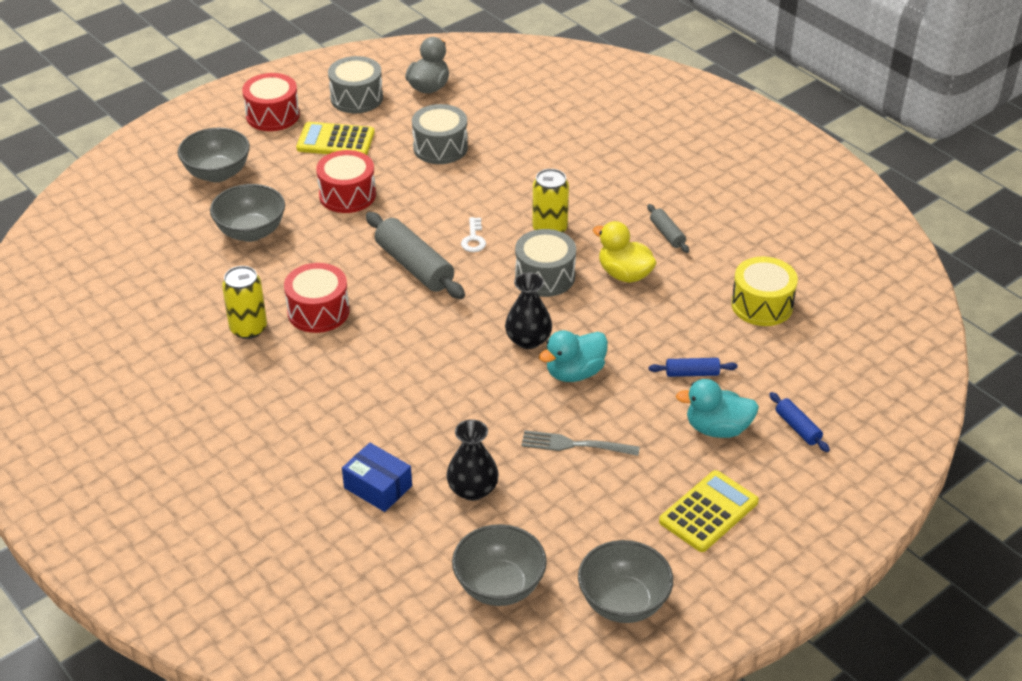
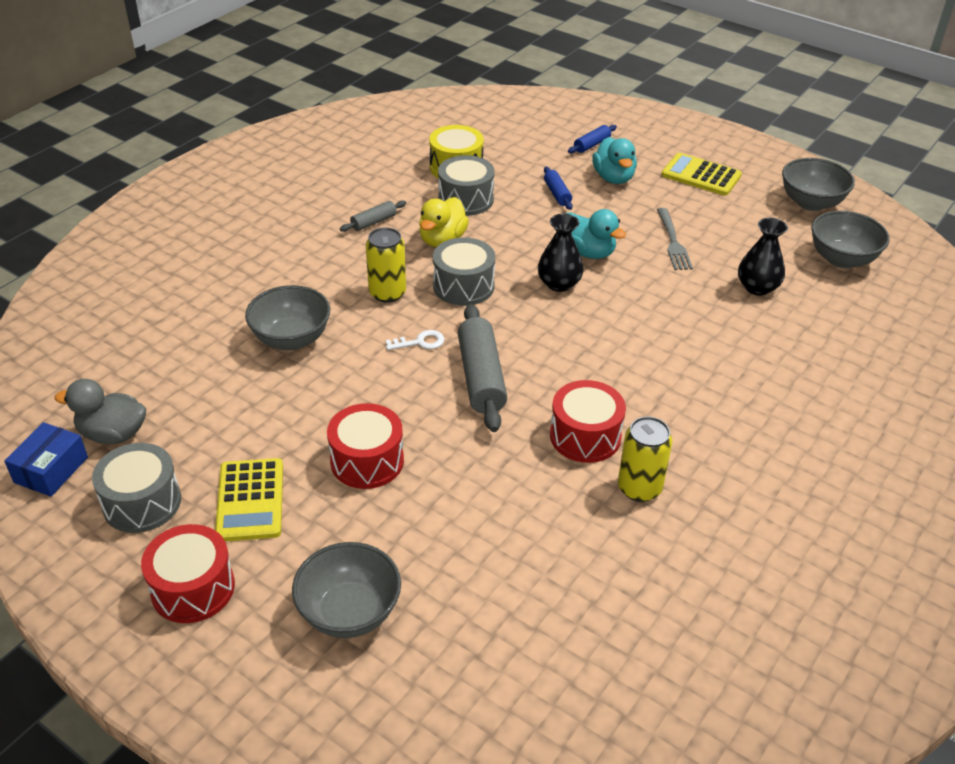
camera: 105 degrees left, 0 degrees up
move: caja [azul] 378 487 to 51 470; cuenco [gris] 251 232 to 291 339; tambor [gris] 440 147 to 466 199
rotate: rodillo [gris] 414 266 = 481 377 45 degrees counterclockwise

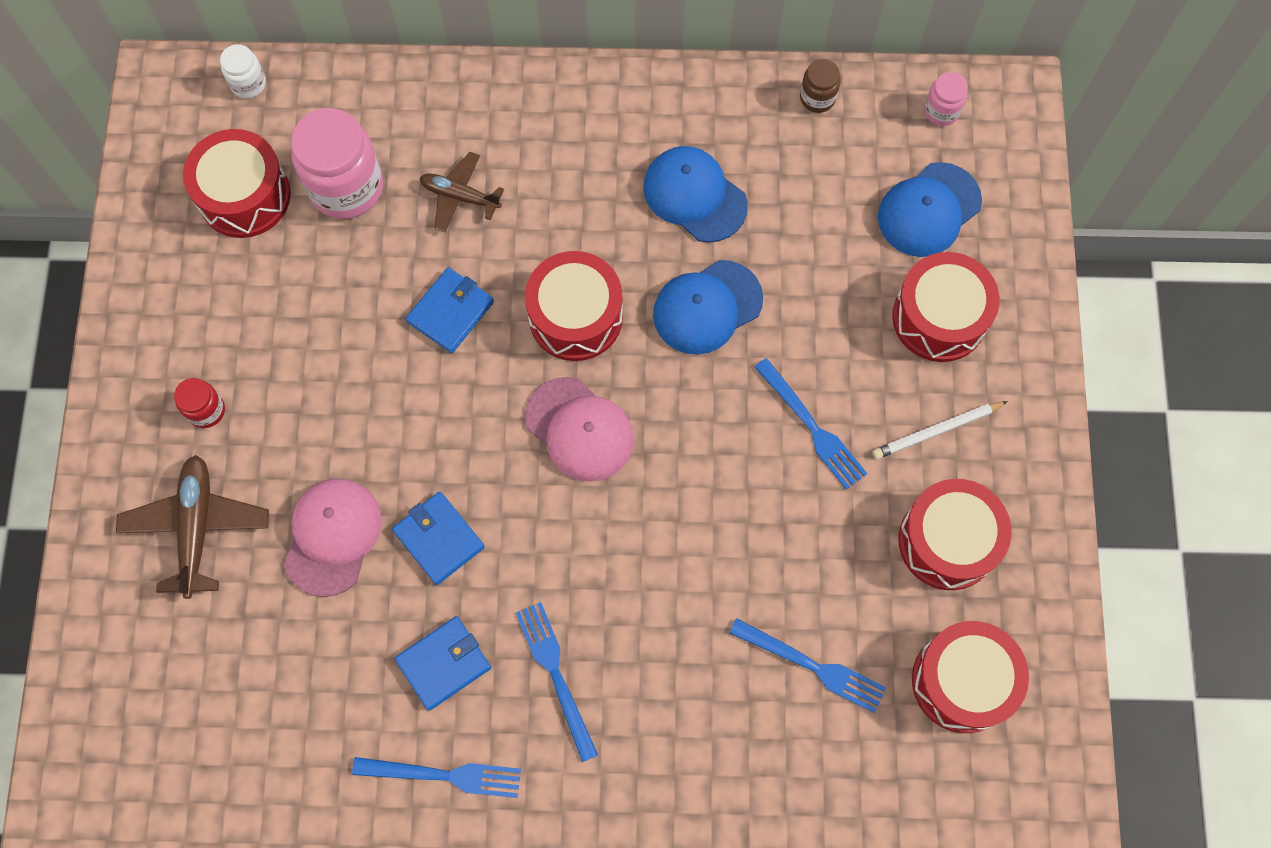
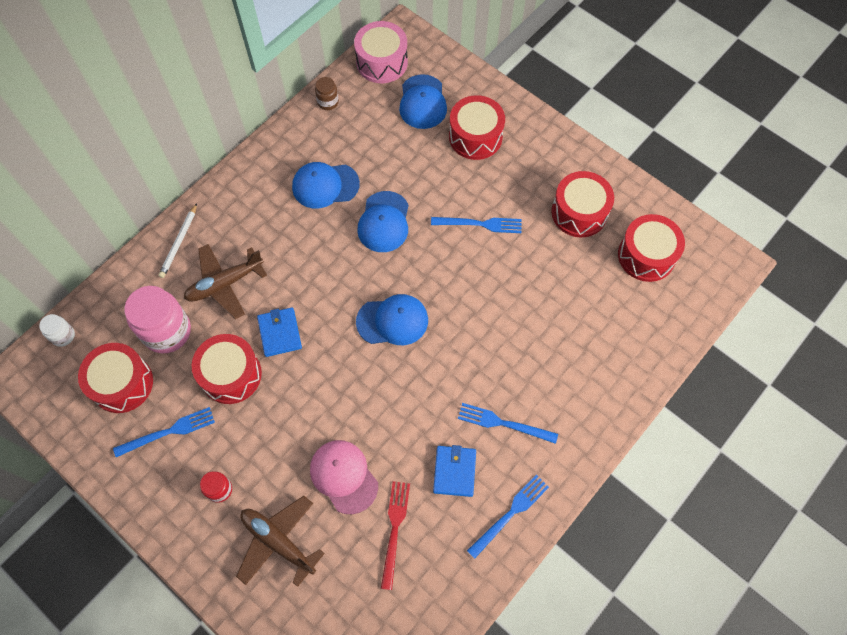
camera: 50 degrees left, 5 degrees down
delete: cartera [azul] 438 539
insert: tenedor [rojo] 394 529
move: tenedor [azul] 812 666 to 168 432; lápiz [blanco] 937 431 to 179 242; tambor [rojo] 575 316 to 231 374
replace: tarro [rosa] 941 111 to tambor [rosa] 382 62
recolor: gorra [rosa] 579 429 to gorra [azul] 392 321
resize: avión [marrón] 460 196 = 225 284 x1.54

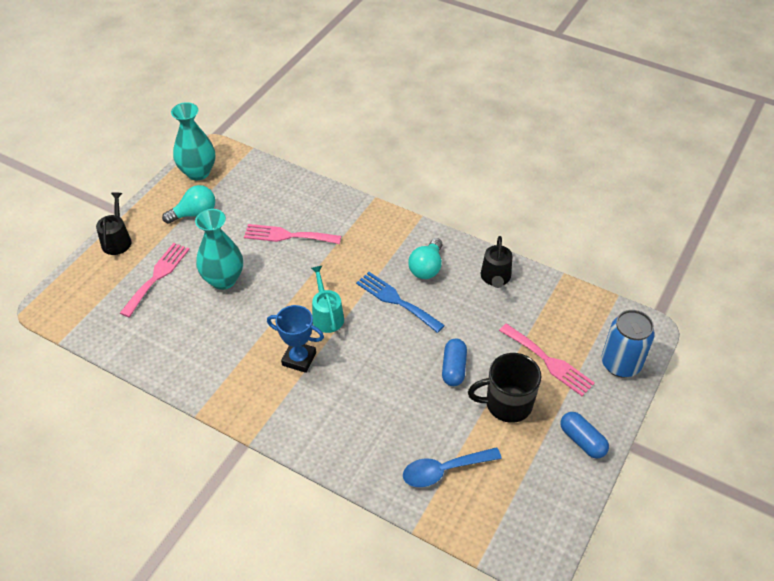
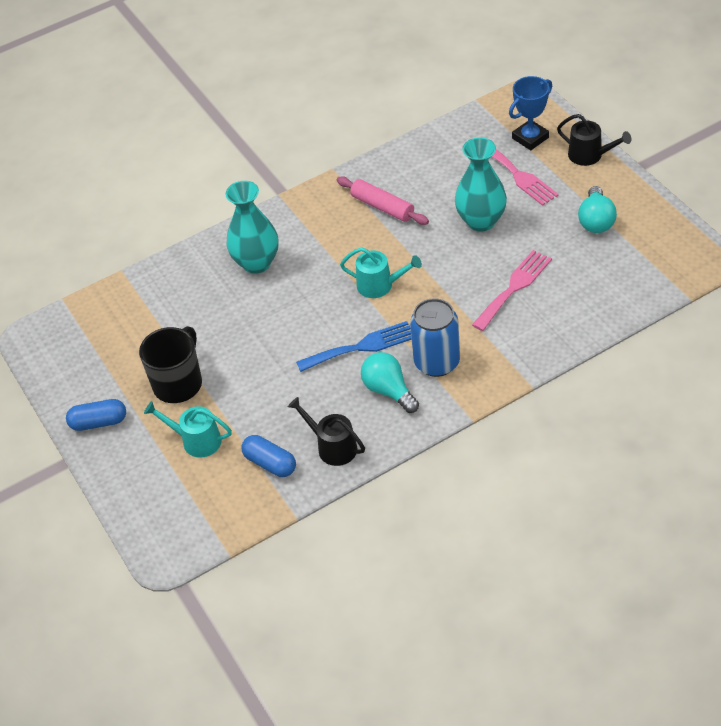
camera: 125 degrees right, 0 degrees up
delete: cuchara [azul] 444 470
insert: rodillo [rosa] 382 207
move: florero [turquesa] 198 172 to 256 263; cápsula [azul] 454 368 to 270 463; lata [azul] 620 364 to 437 362; trofeo [azul] 299 359 to 530 138
replace: tenedor [rosa] 549 362 to regadera [turquesa] 196 440

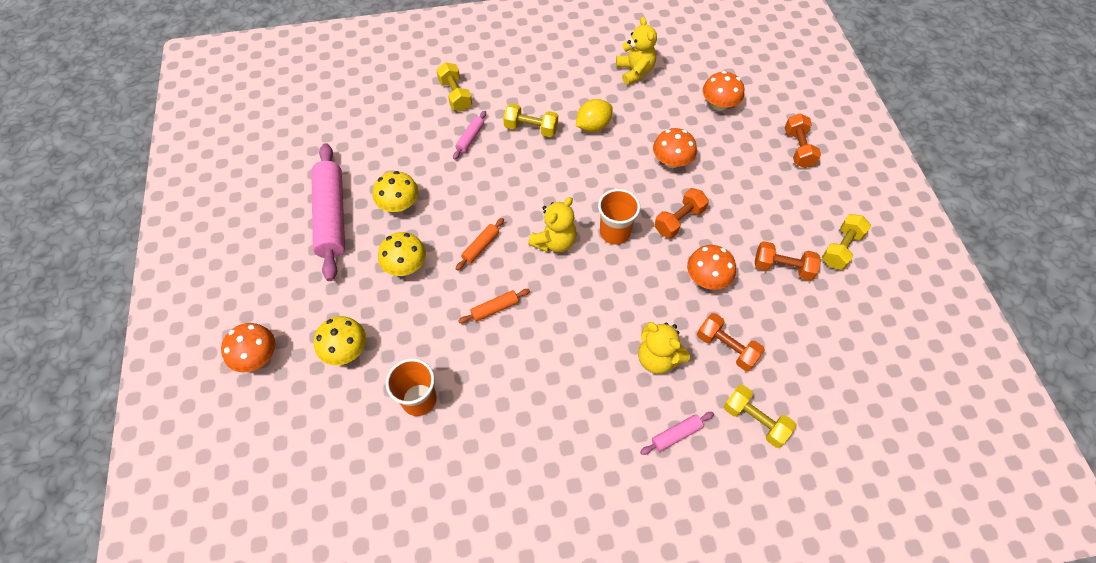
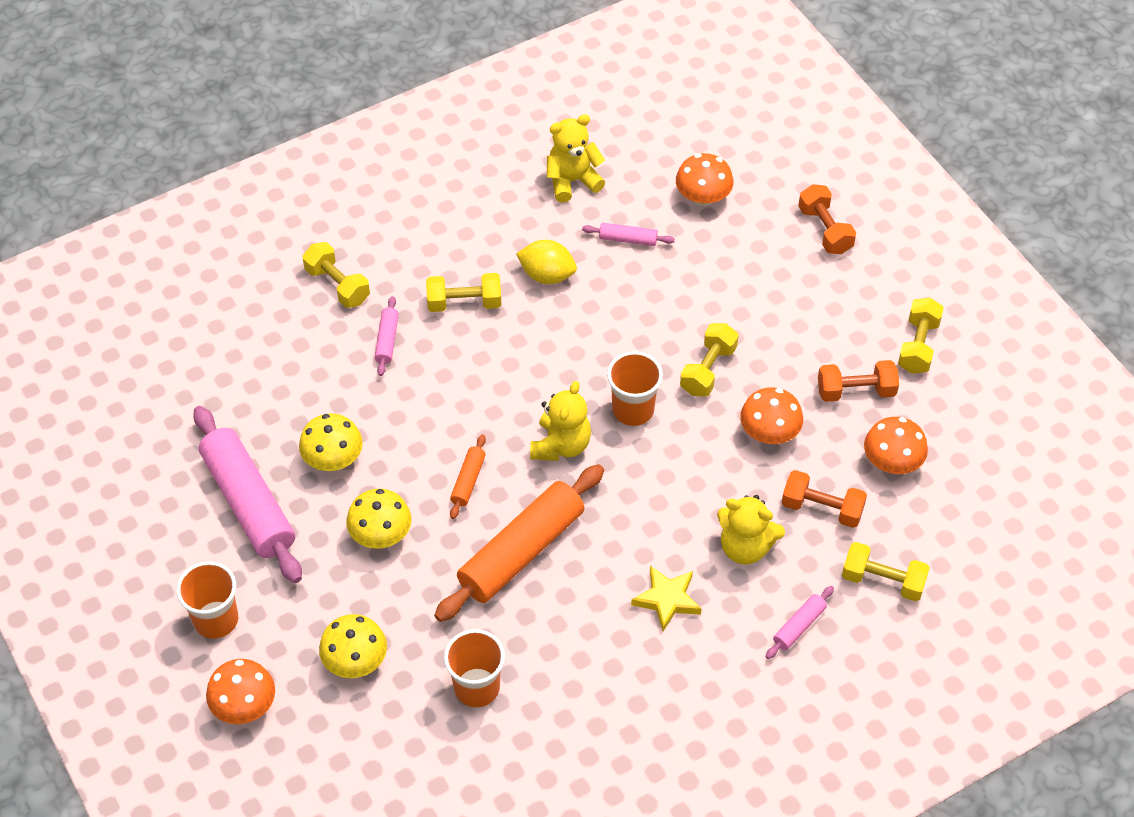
camera: 20 degrees left, 5 degrees down
insert: vaso [naranja] 216 620; rodillo [rosa] 628 239; estrella [amarillo] 667 600
move: seta [naranja] 671 161 to 892 462
recolor: mancuerna [naranja] 679 220 to mancuerna [amarillo] 708 370
rotate: limón [amarillo] 593 126 = 547 275 75 degrees clockwise; osito [amarillo] 635 71 = 572 181 75 degrees counterclockwise
resize: rodillo [naranja] 494 309 = 521 551 x2.28

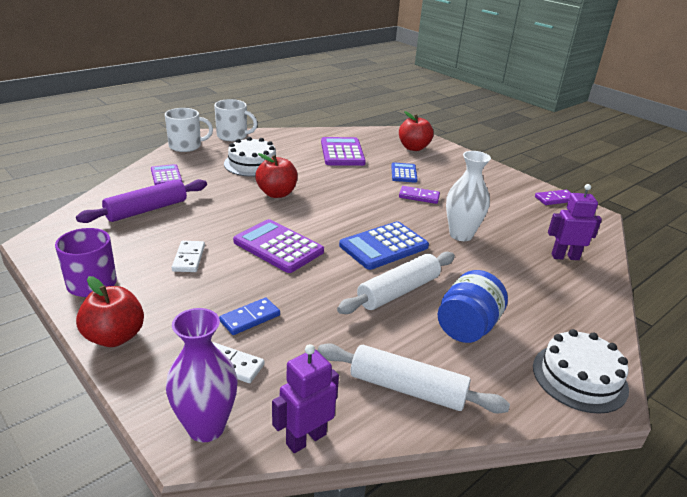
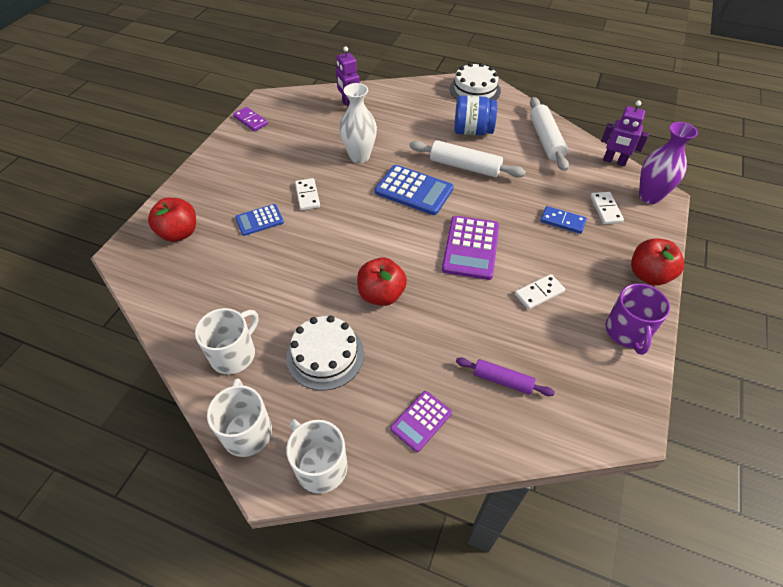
camera: 115 degrees left, 20 degrees up
delete: calculadora [morado] 342 152
insert: taza [blanco] 234 354
recolor: ficha de dominó [morado] 419 197 to ficha de dominó [blanco] 307 195
resize: rodillo [morado] 146 210 = 502 380 x0.62

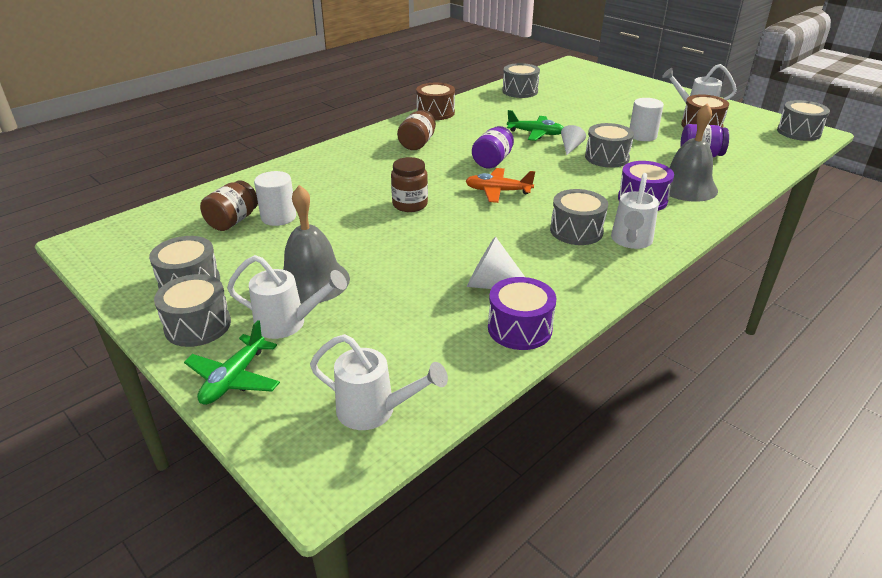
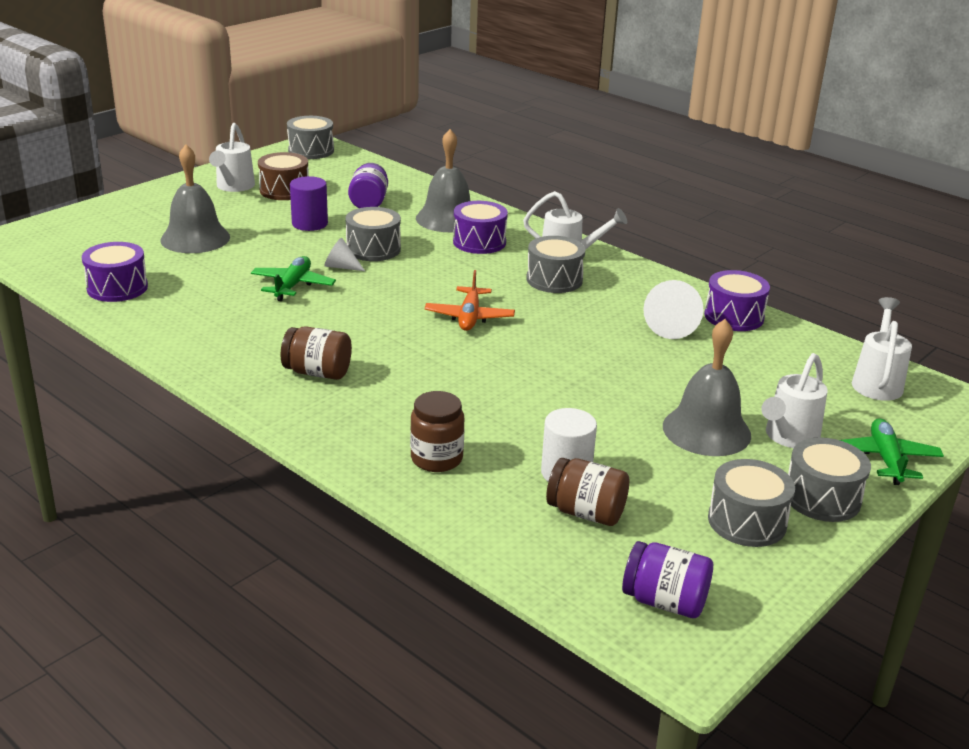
camera: 95 degrees left, 5 degrees down
delete: tambor [marrón] 435 112
insert: campana [gris] 195 238
move: tarro [marrón] 410 204 to 436 458; tarro [morado] 492 161 to 664 601
recolor: tambor [gris] 520 91 to tambor [morado] 117 288; cilindro [blanco] 642 136 to cilindro [morado] 309 224
rotate: regadera [blanco] 288 323 = 788 438 150 degrees counterclockwise; avión [verde] 234 379 = 886 459 105 degrees counterclockwise

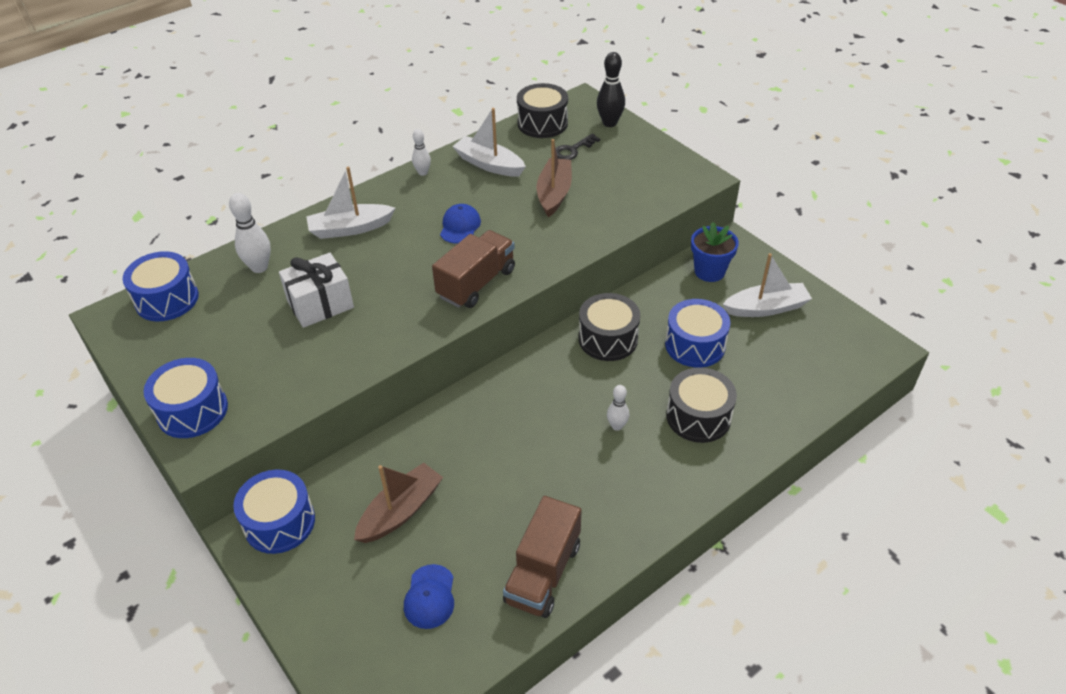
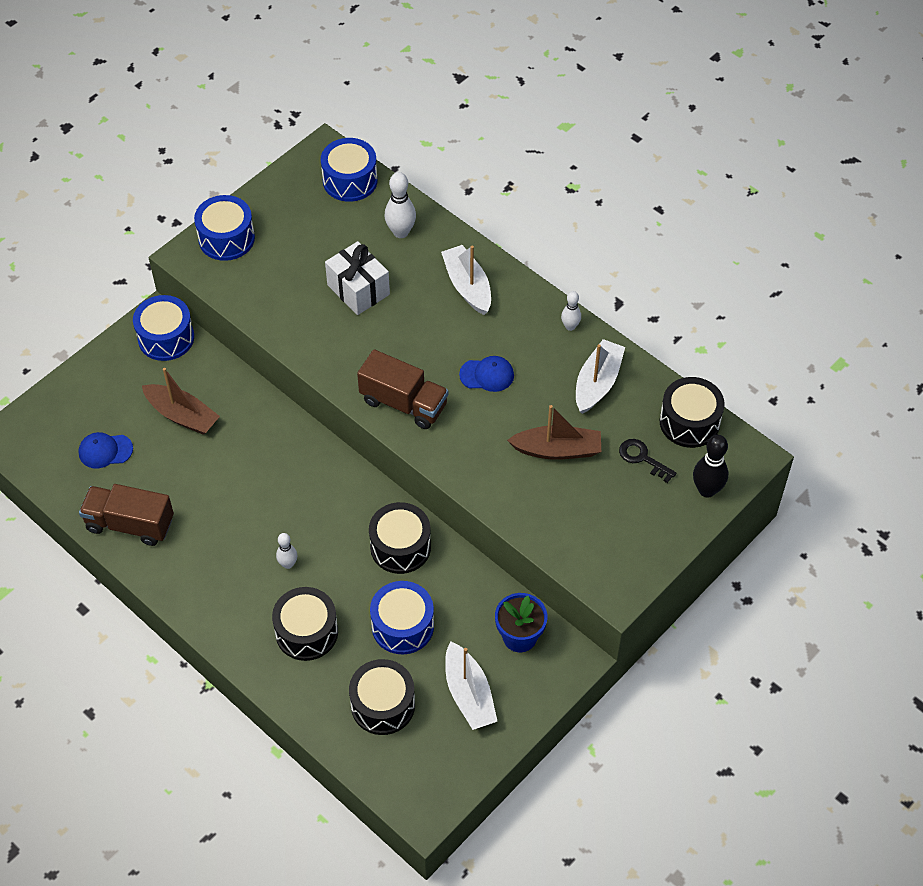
camera: 80 degrees right, 10 degrees up
insert: tambor [negro] 383 705

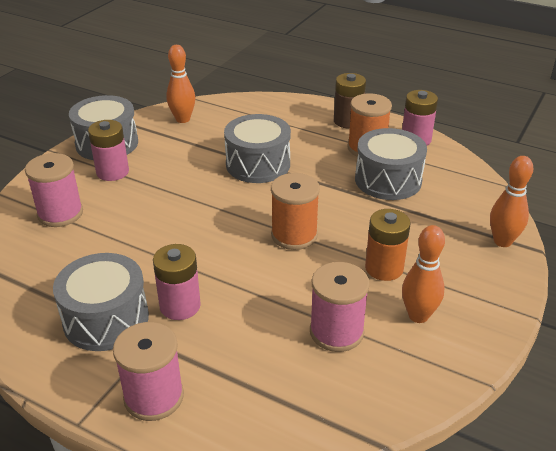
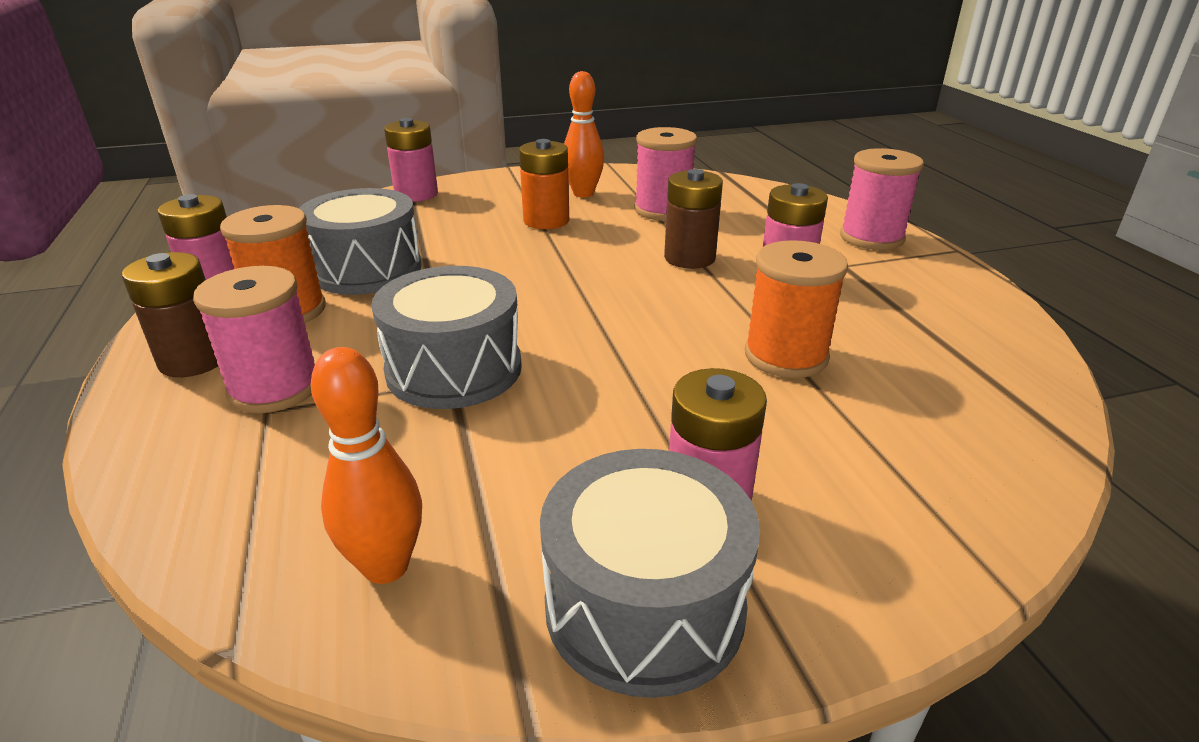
camera: 135 degrees left, 5 degrees down
delete: tambor [gris] 106 319
insert: pila [marrón] 689 258
move: carrete [rosa] 60 213 to 275 388; carrete [naranja] 294 235 to 786 356
replace: bolo [naranja] 502 241 to pila [rosa] 416 194

